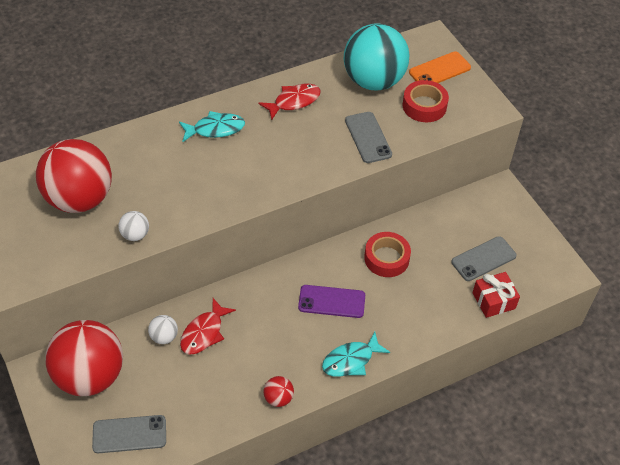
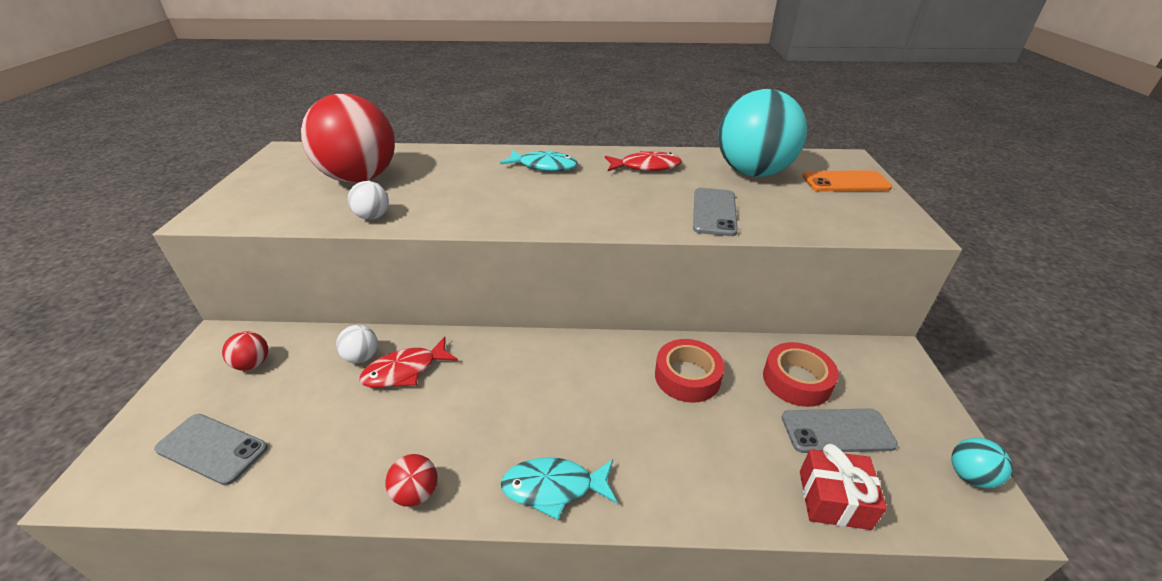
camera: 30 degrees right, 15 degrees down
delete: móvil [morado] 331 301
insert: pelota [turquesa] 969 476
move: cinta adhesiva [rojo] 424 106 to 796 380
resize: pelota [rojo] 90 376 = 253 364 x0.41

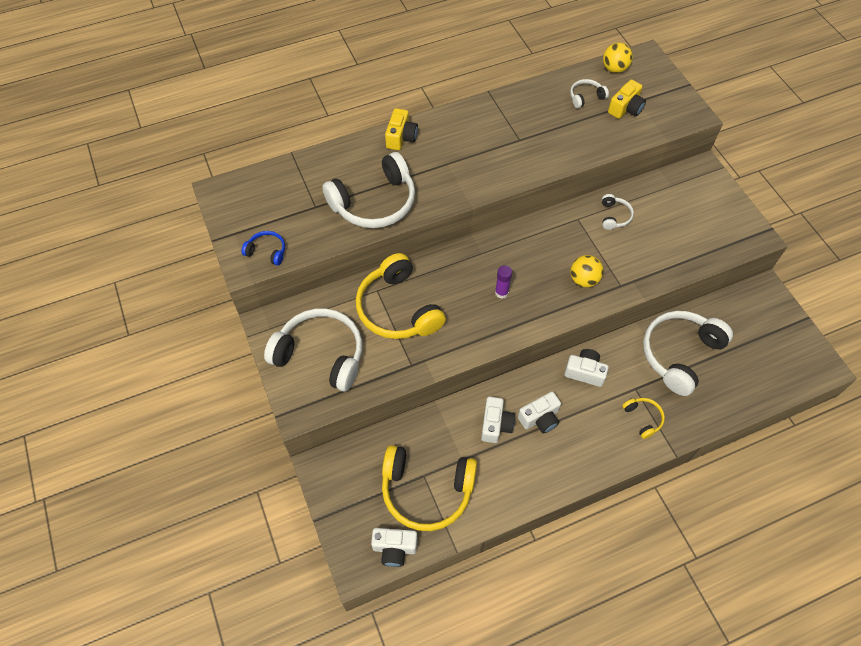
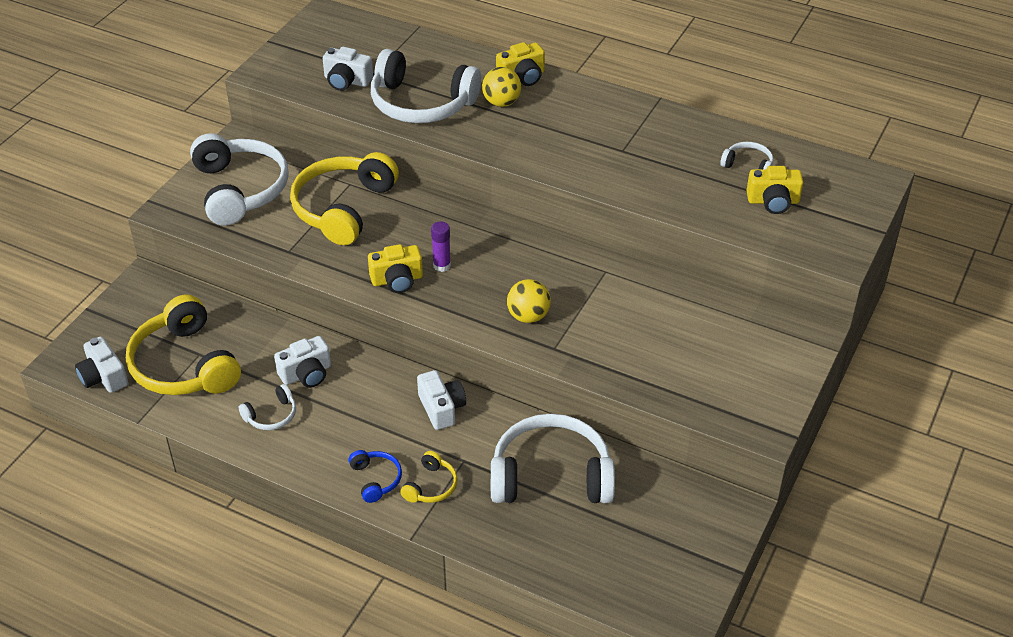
camera: 50 degrees right, 15 degrees down
insert: cámara [amarillo] 397 280
move: auriculares [blanco] 614 216 to 271 415; cámara [blanco] 540 418 to 347 81; auriculares [azul] 267 251 to 376 479; pelota [amarillo] 614 69 to 501 102

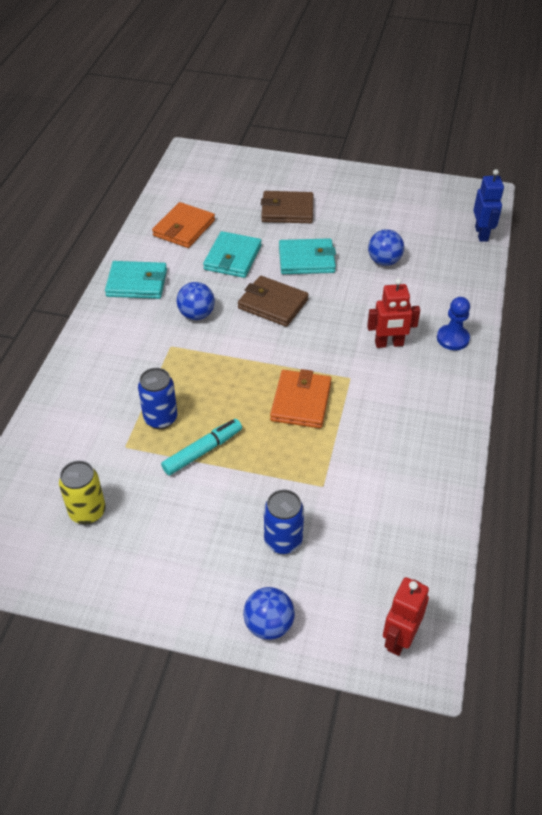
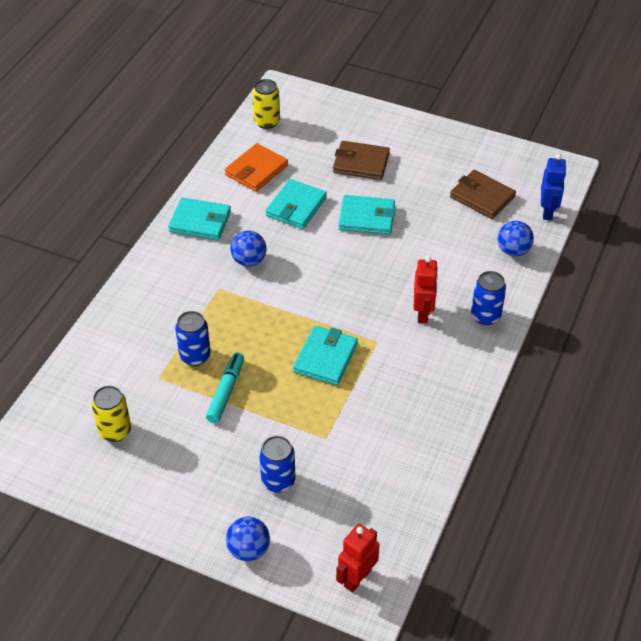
camera: 10 degrees right, 0 degrees up
insert: lata [amarillo] 267 122
move: cartera [marrón] 273 304 to 482 197; pelota [azul] 384 261 to 513 251
replace: peón [azul] 452 338 to lata [azul] 485 316
recolor: cartera [naranja] 301 402 to cartera [turquesa] 325 358
rotate: rotulador [turquesa] 203 451 = 226 391 45 degrees counterclockwise; robot [rojo] 389 344 = 423 313 90 degrees counterclockwise

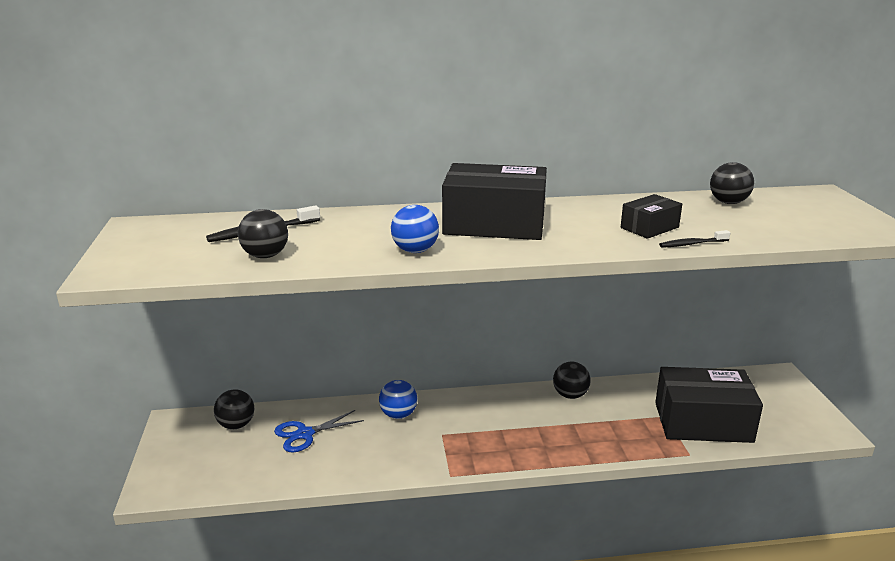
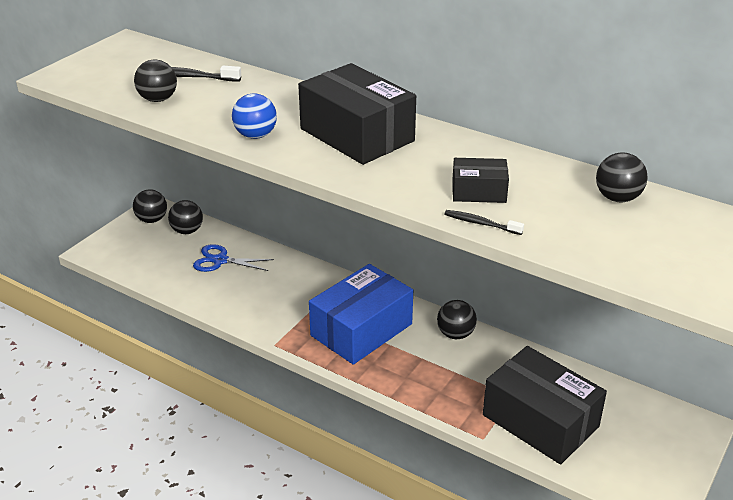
camera: 40 degrees right, 10 degrees up
delete: pelota [azul] 398 415
insert: pelota [negro] 152 220; caja [azul] 361 330

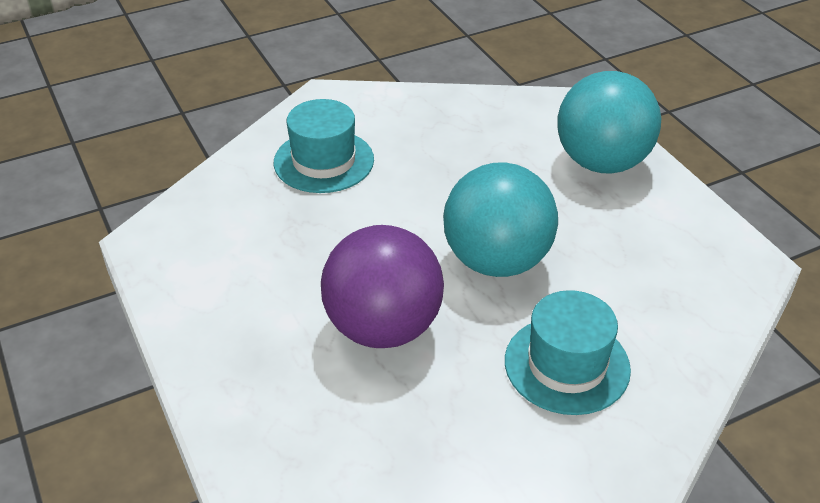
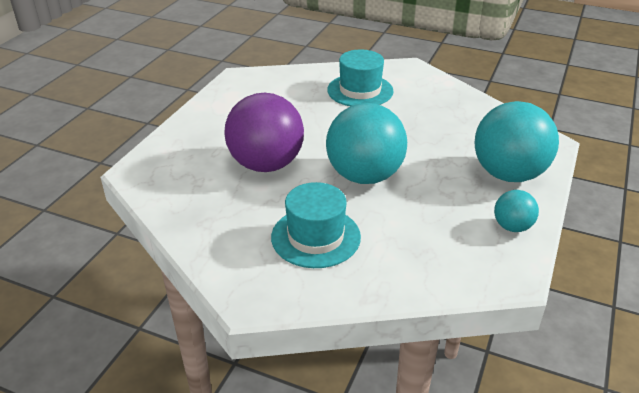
camera: 50 degrees right, 5 degrees down
insert: pelota [turquesa] 512 227

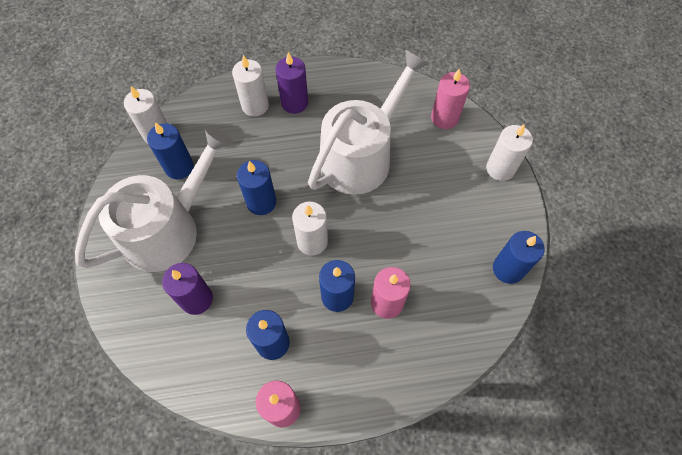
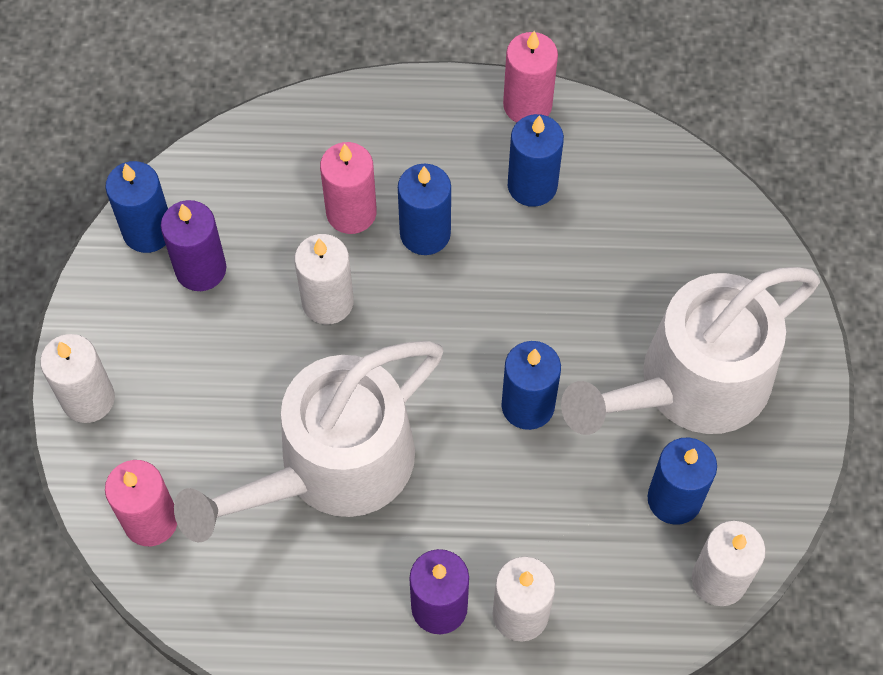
camera: 170 degrees left, 0 degrees up
move: vela [morado] 196 299 to 201 269; vela [blanco] 312 241 to 327 302

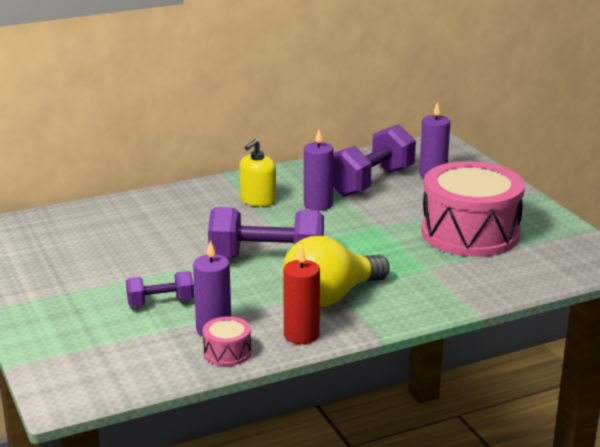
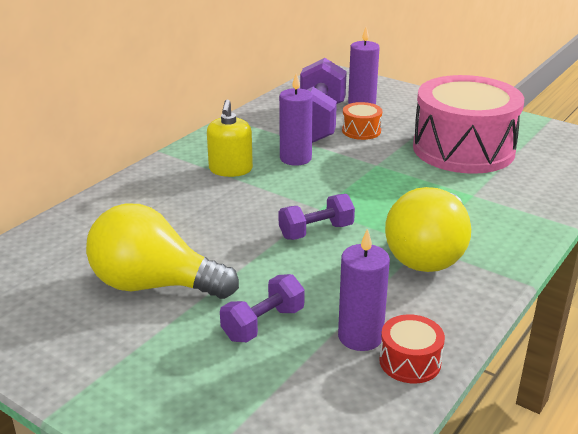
camera: 30 degrees left, 5 degrees up
delete: vela [rojo] 301 335
insert: bombilla [amarillo] 154 285; tambor [naranja] 361 131
recolor: tambor [rosa] 227 352 to tambor [rojo] 410 361
resize: mancuerna [morado] 267 259 = 316 231 x0.54

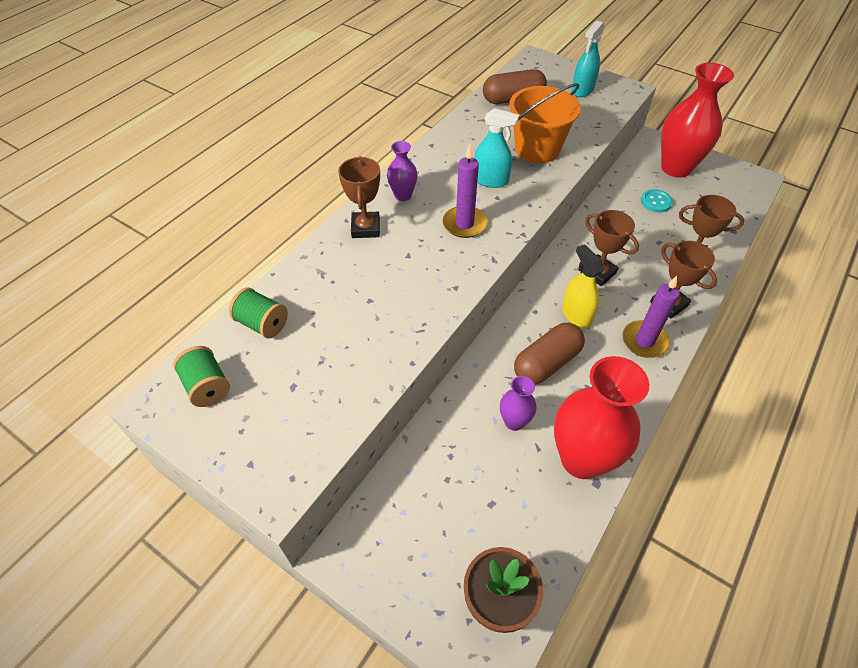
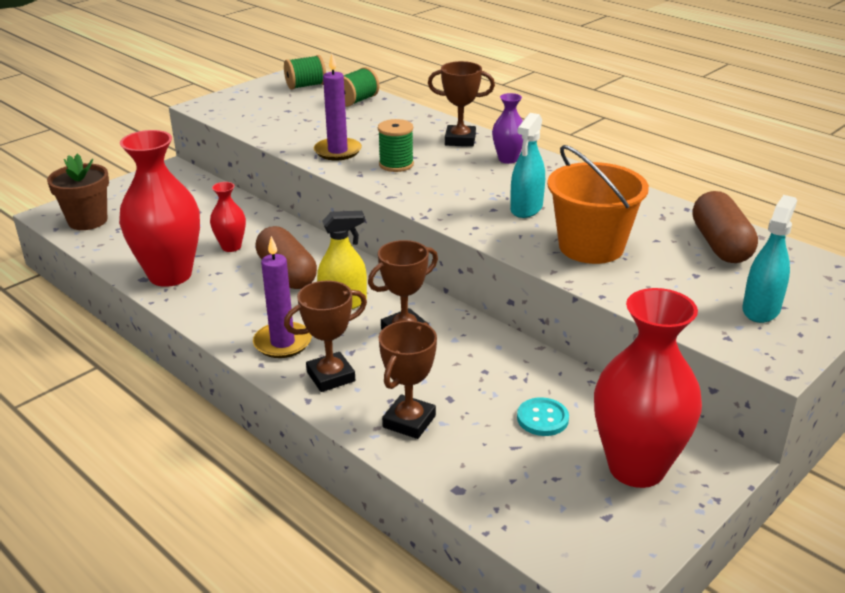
camera: 100 degrees right, 20 degrees down
insert: carrete [verde] 396 164
move: vela [morado] 464 224 to 337 151
recolor: florero [morado] 514 422 to florero [rojo] 231 247
rotate: pulverizador [turquesa] 582 90 = 761 309 75 degrees clockwise

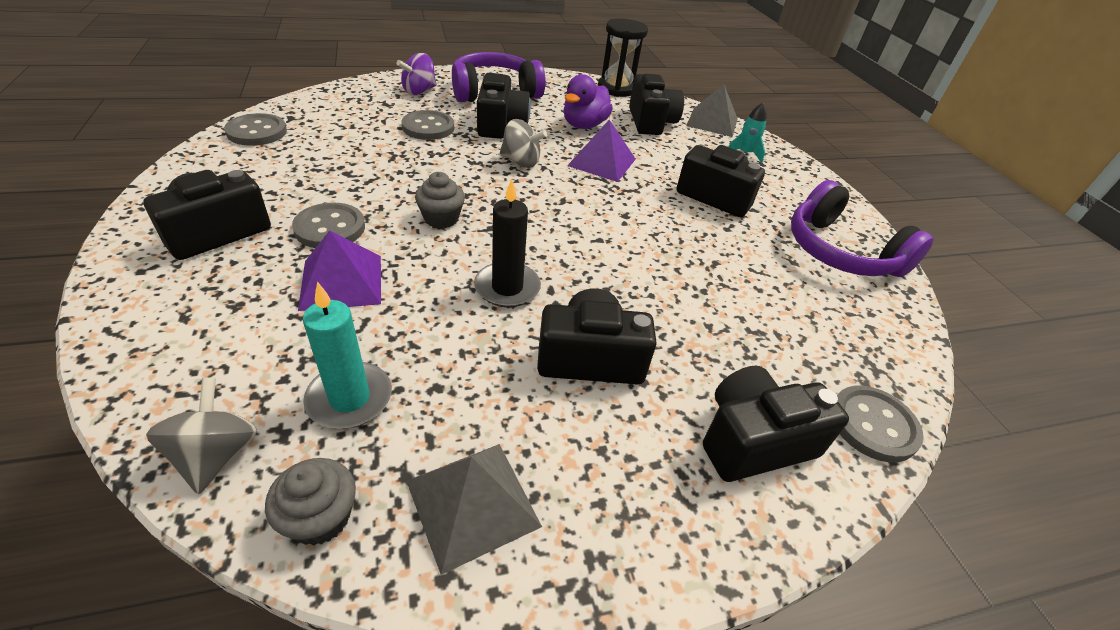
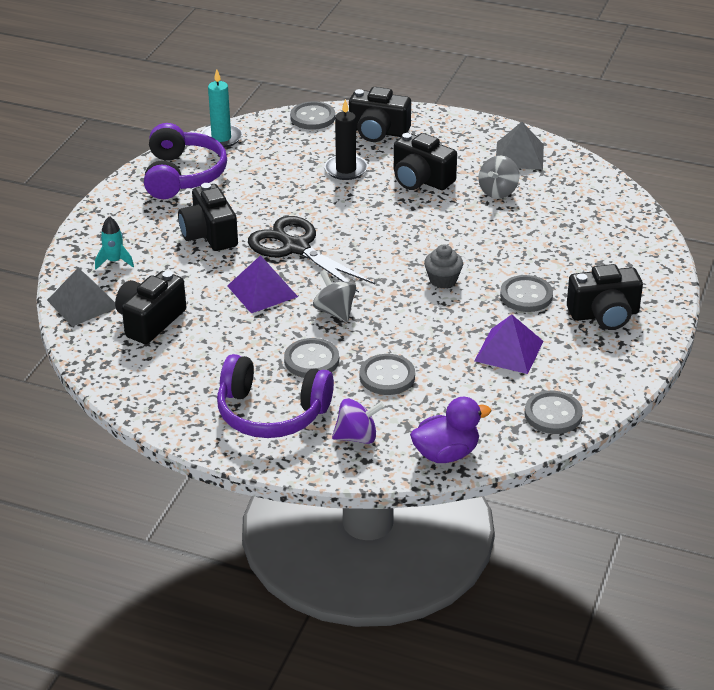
camera: 140 degrees left, 5 degrees down
delete: magdalena [gris] 320 517; reloj de arena [negro] 616 89
insert: tijeras [negro] 296 248
move: vela [turquesa] 349 398 to 221 138; vela [negro] 507 287 to 346 169; pato [morado] 584 125 to 446 454; pirámide [morado] 341 282 to 509 351; peonza [gris] 216 455 to 498 191
replace: cámara [negro] 501 125 to botón [gris] 311 360

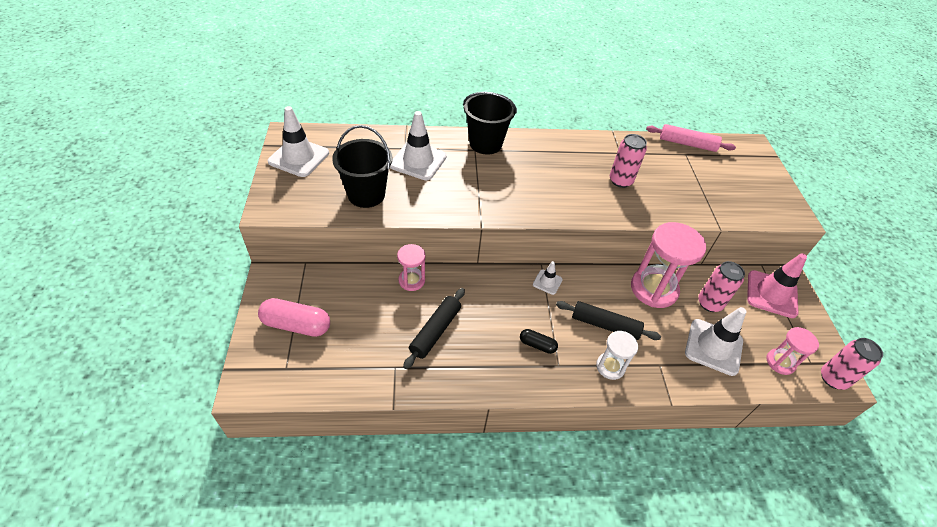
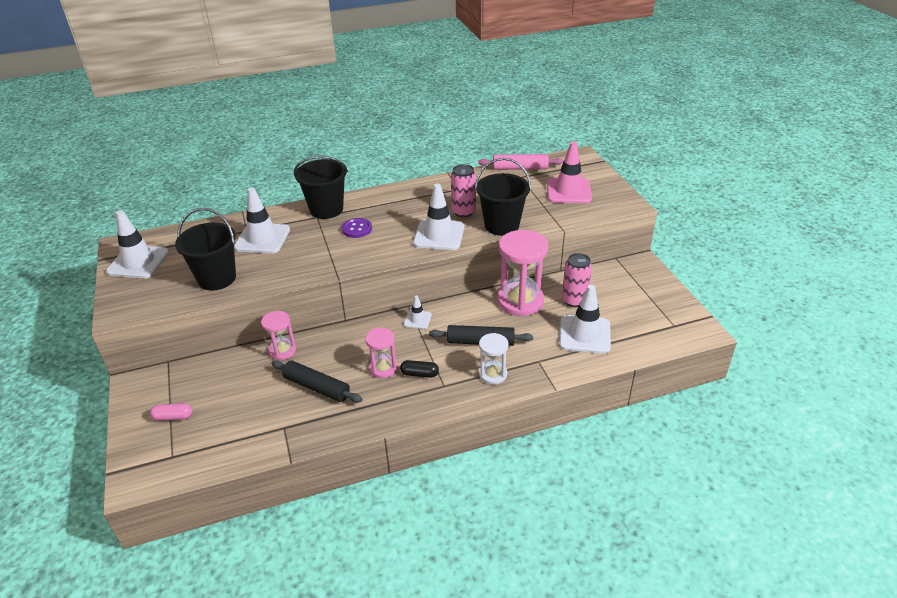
camera: 10 degrees left, 10 degrees down
delete: lata [rosa] 833 378
insert: botón [morado] 357 229; cono de tráfico [blanco] 439 235; balde [negro] 501 225
move: reloj de arena [rosa] 780 362 to 383 368; cono de tráfico [rosa] 771 294 to 568 191
rotate: rodillo [negro] 435 331 = 317 387 75 degrees counterclockwise
resize: cápsula [rosa] 296 325 = 173 417 x0.55

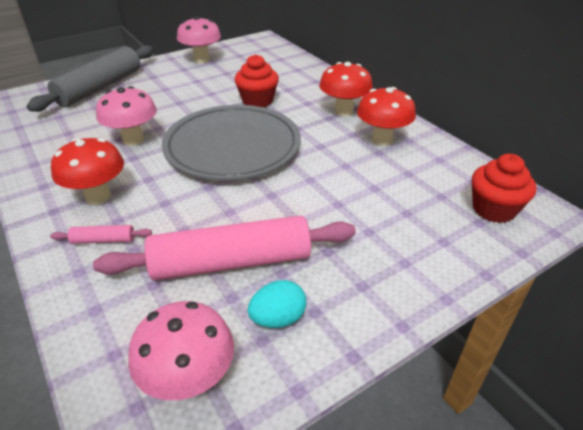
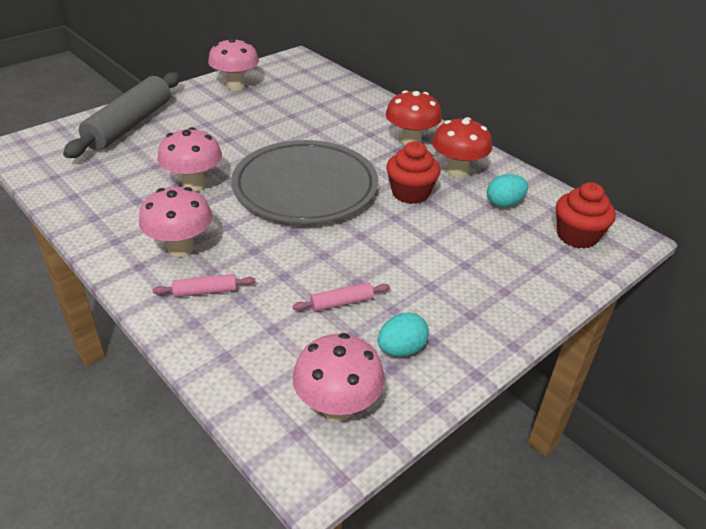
camera: 10 degrees left, 0 degrees up
insert: huevo [turquesa] 504 203
move: magdalena [rojo] 257 101 to 410 193
recolor: seta [rojo] 98 196 to seta [rosa] 181 248
resize: rodillo [rosa] 231 262 = 341 303 x0.41

